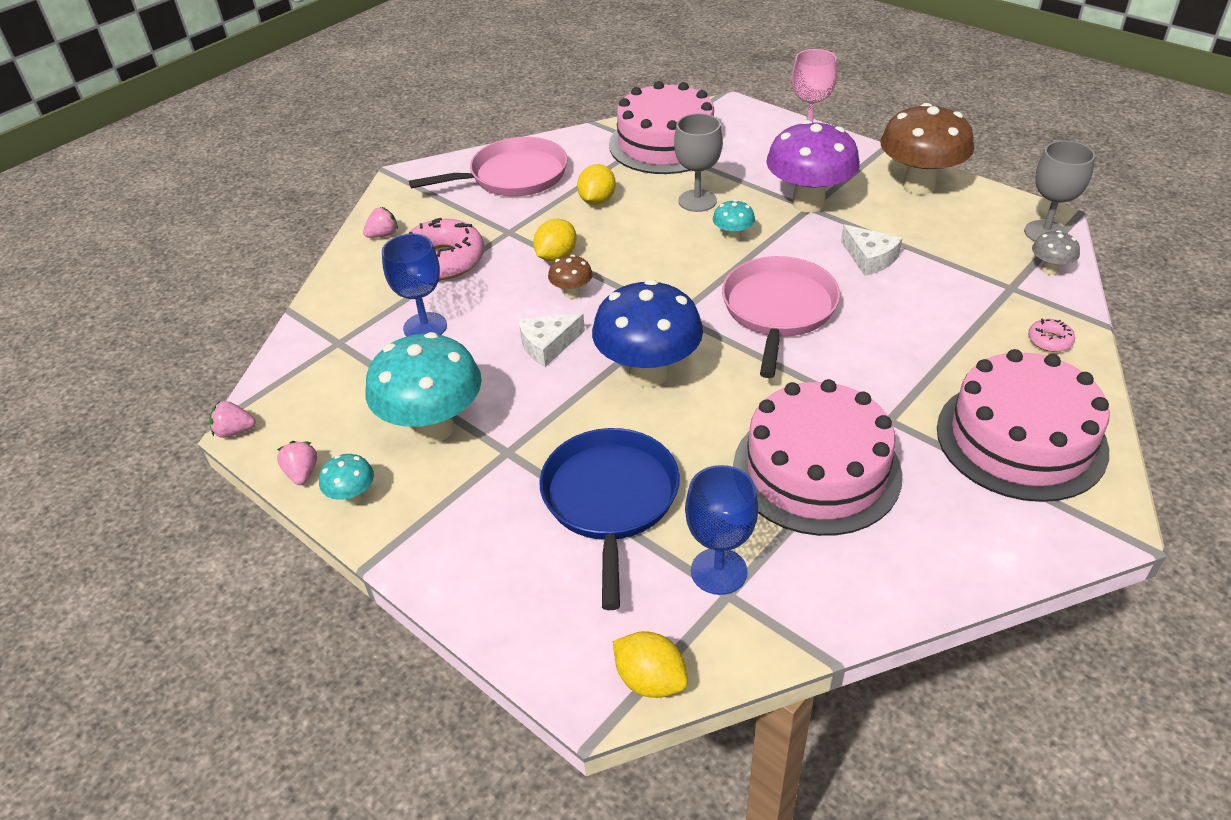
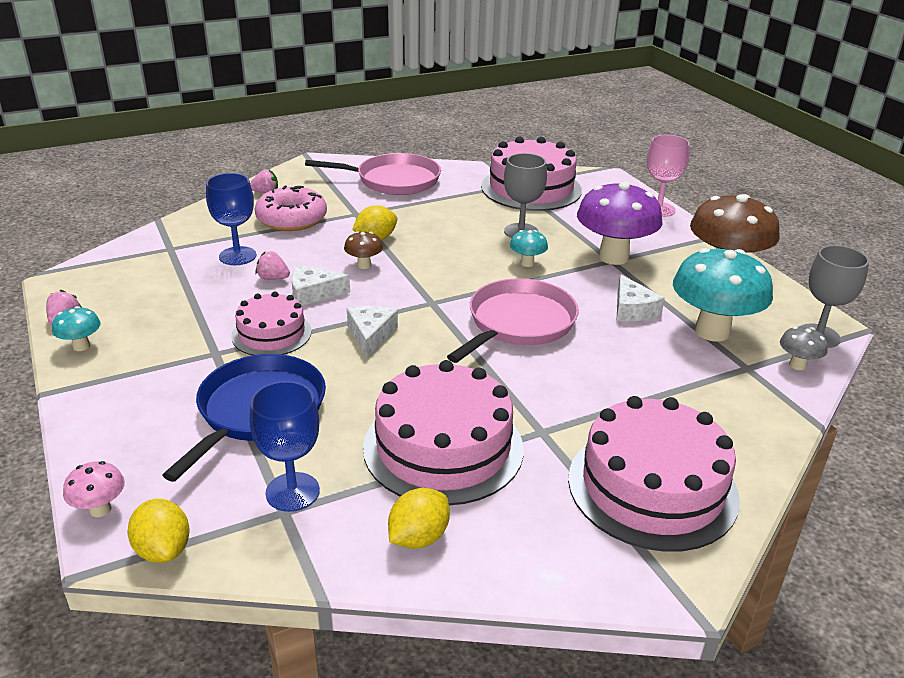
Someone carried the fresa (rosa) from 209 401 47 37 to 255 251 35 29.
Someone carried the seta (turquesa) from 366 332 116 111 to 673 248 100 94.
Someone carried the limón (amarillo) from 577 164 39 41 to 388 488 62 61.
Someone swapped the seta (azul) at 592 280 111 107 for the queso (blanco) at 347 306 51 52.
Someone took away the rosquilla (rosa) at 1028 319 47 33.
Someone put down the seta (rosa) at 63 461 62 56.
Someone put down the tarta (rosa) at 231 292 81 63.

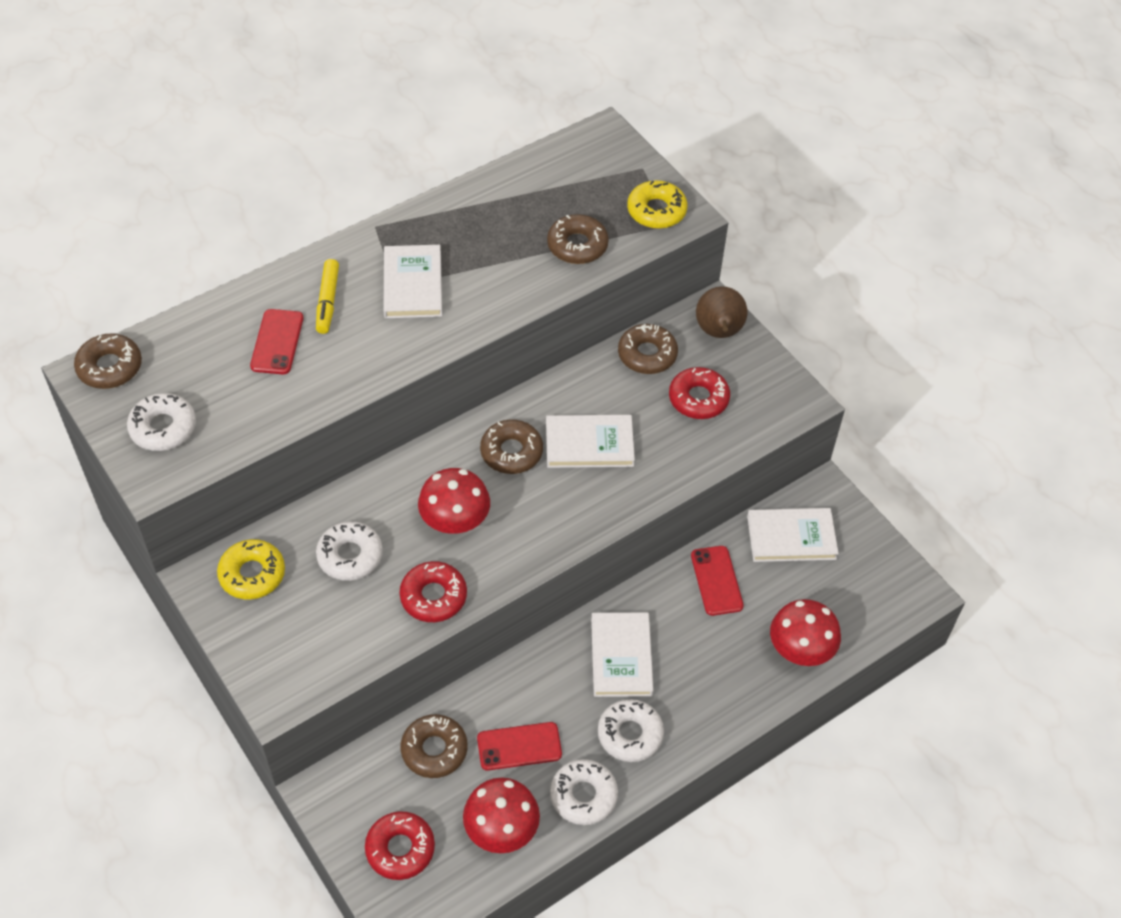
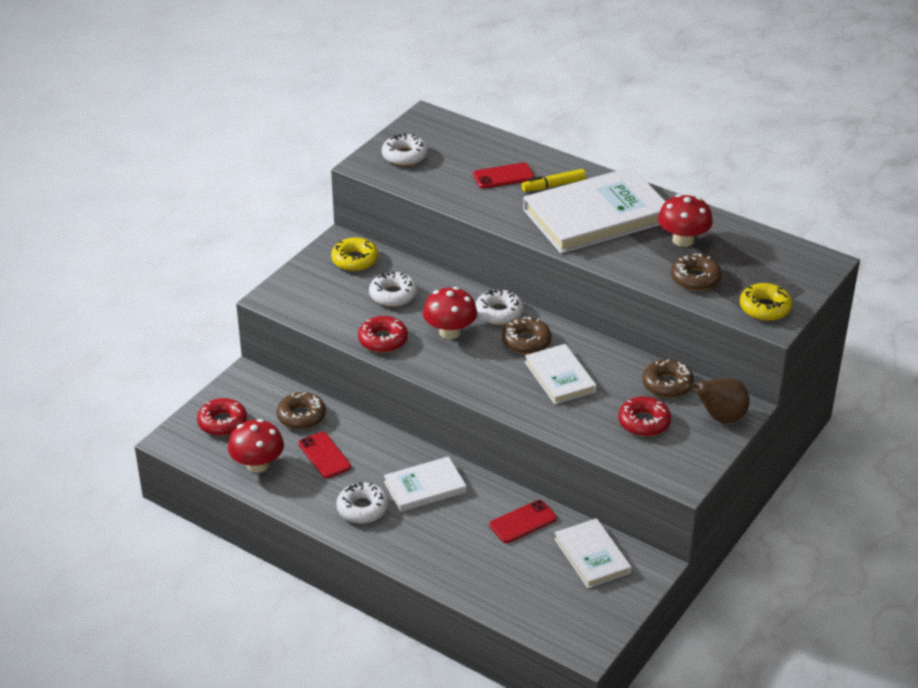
Someone took away the rosquilla (marrón) at 74 333 68 56.
Someone scaled the libro (blanco) at 383 245 59 74 by 1.87.
Someone carried the rosquilla (blanco) from 550 759 68 66 to 475 289 49 36.
Someone carried the seta (rojo) from 770 599 71 67 to 658 194 55 53.

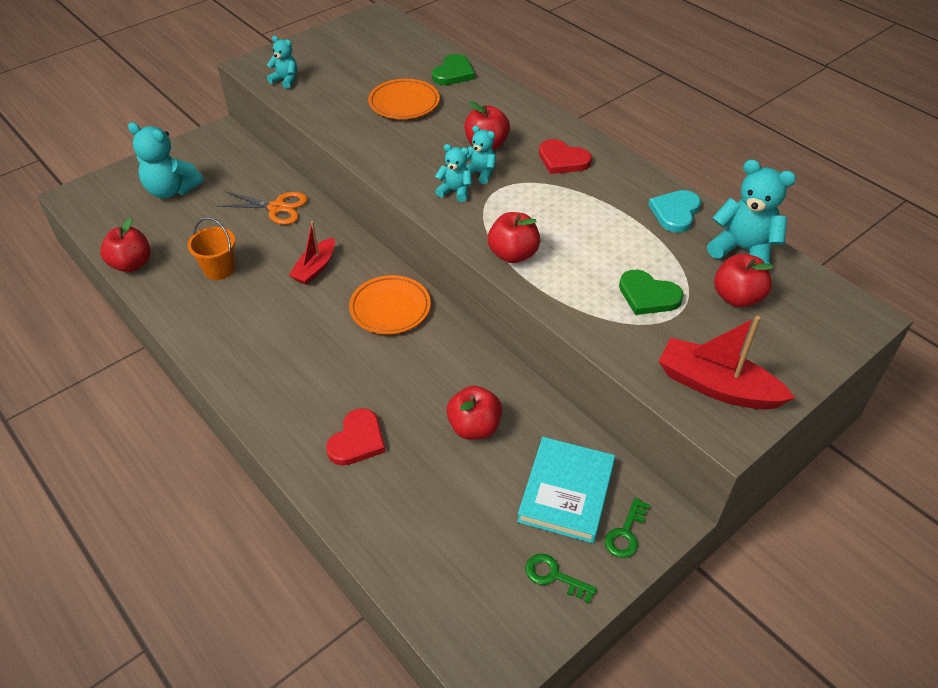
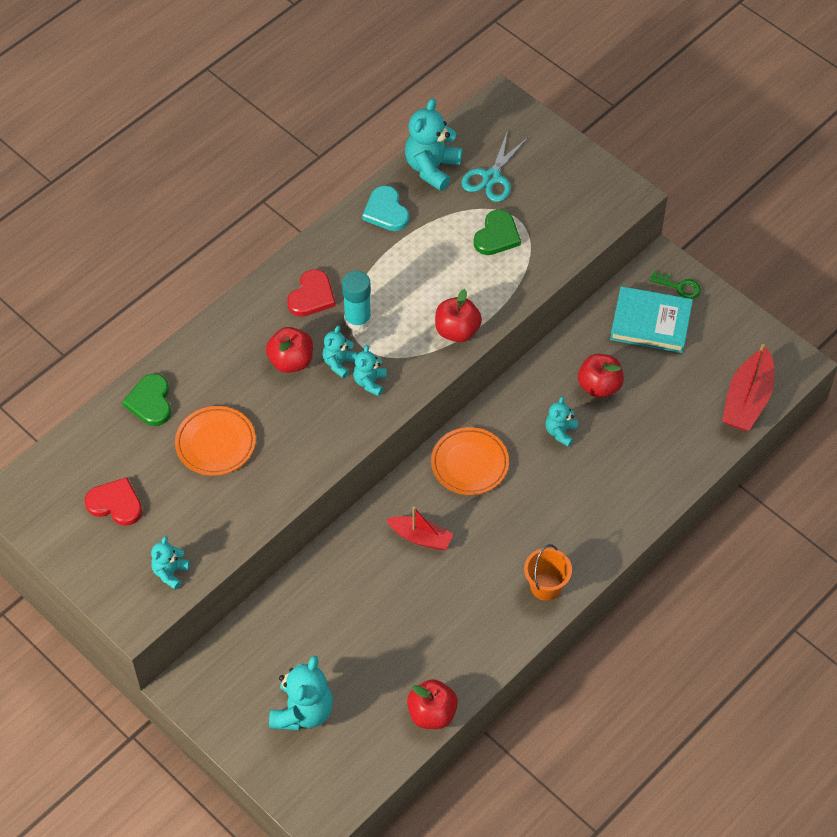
Someone carried the balde (naranja) from 187 217 48 63 to 524 544 48 57.
Someone took away the tijeras (naranja) at 217 191 91 34.
Someone carried the corazón (rojo) from 326 408 59 58 to 85 477 57 49.
Someone rotated the corazón (verde) at 432 54 43 31 by 120 degrees counterclockwise.
Someone took away the llave (verde) at 525 554 72 49.
Someone rotated the corazón (turquesa) at 648 190 53 43 by 45 degrees clockwise.
Someone carried the barco (rojo) from 658 316 137 93 to 722 344 52 87.
Someone swapped the manzana (rojo) at 714 254 60 54 for the tijeras (turquesa) at 461 131 67 71.
Someone put down the barra de pegamento (turquesa) at 342 271 29 60.
Someone put down the osito (turquesa) at 545 396 33 51.

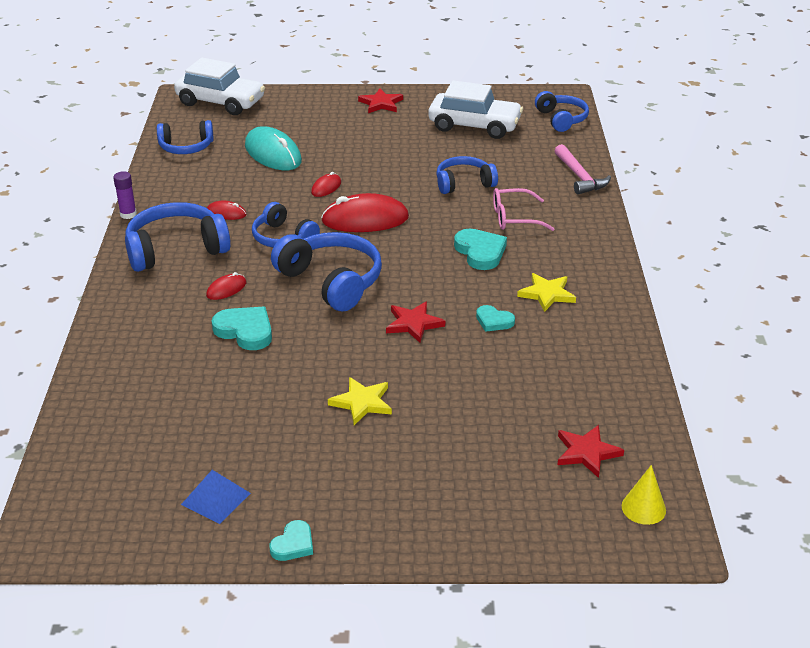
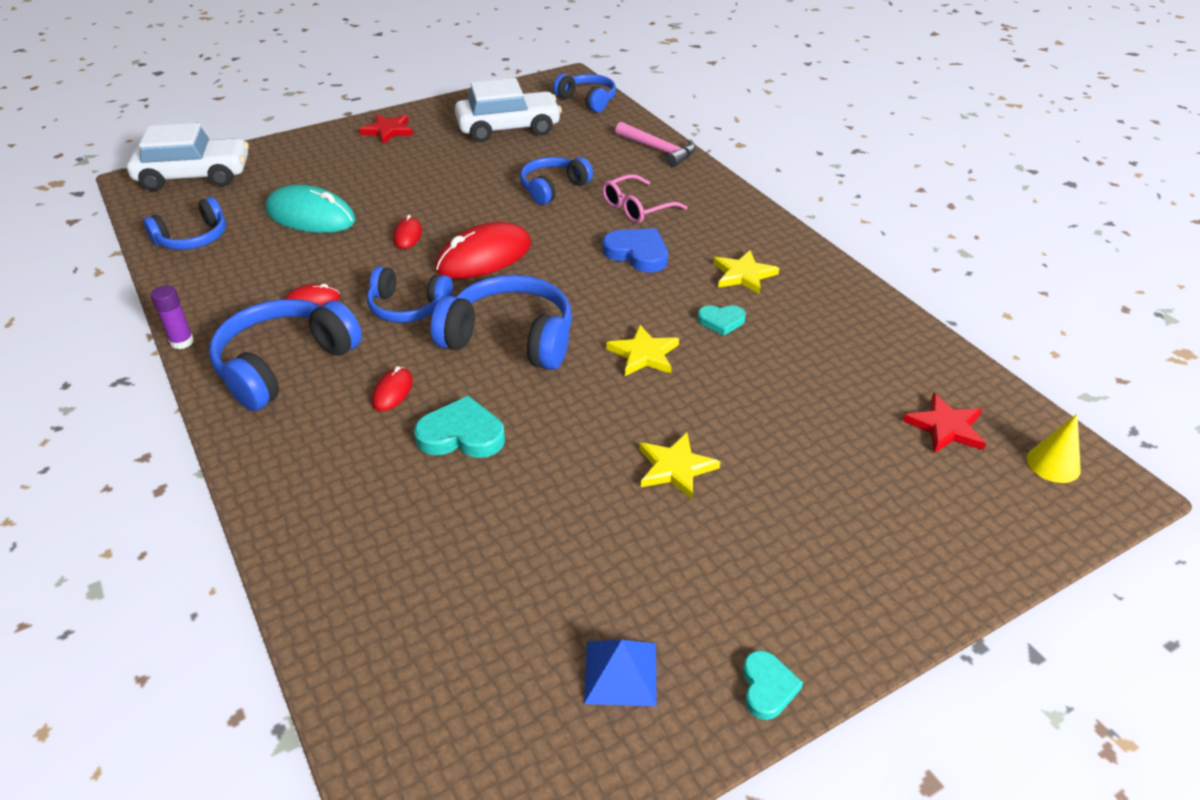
Someone repainted the estrella (rojo) at 386 301 59 42, which became the estrella (amarillo) at 607 325 72 51.
Someone repainted the corazón (turquesa) at 454 228 53 42, which became the corazón (azul) at 603 228 65 44.

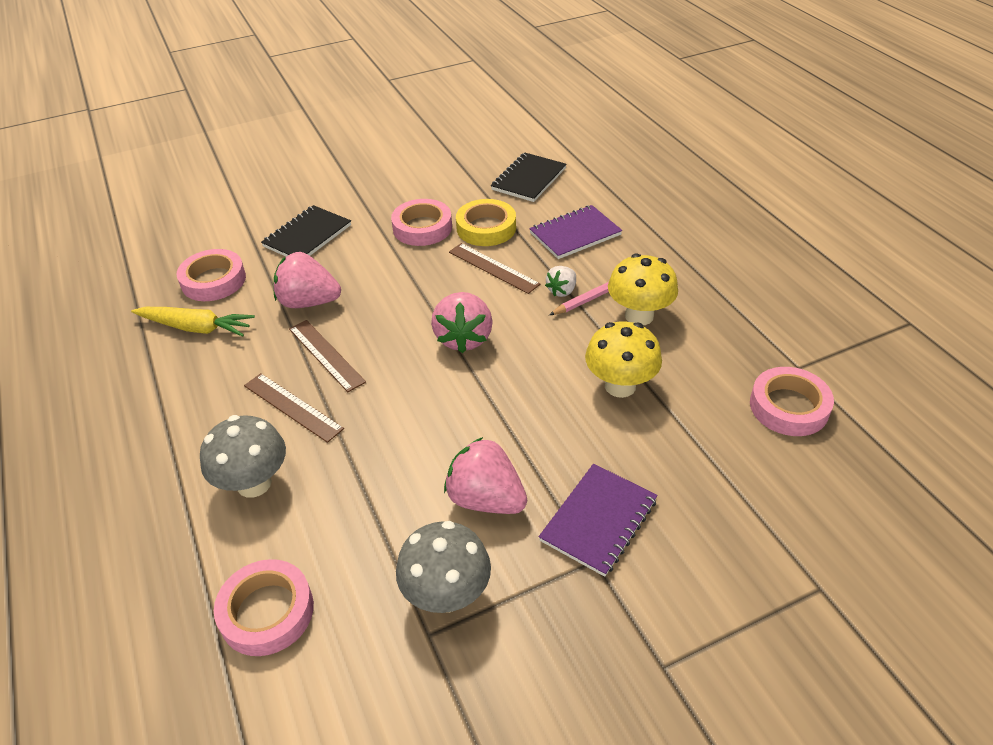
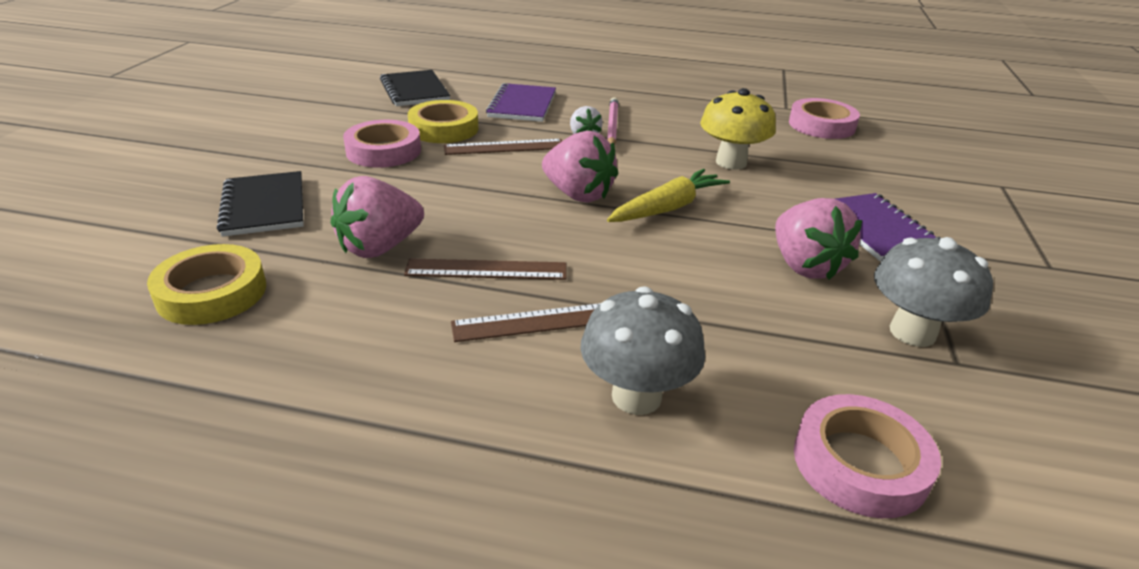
Someone carried the zanahoria (amarillo) from 131 307 124 30 to 607 169 123 53.
Someone repainted the cinta adhesiva (rosa) at 177 249 69 52, which became the cinta adhesiva (amarillo) at 147 244 119 81.
Someone rotated the fresa (rosa) at 444 437 83 77 by 90 degrees counterclockwise.
Someone took away the seta (amarillo) at 608 254 70 71.

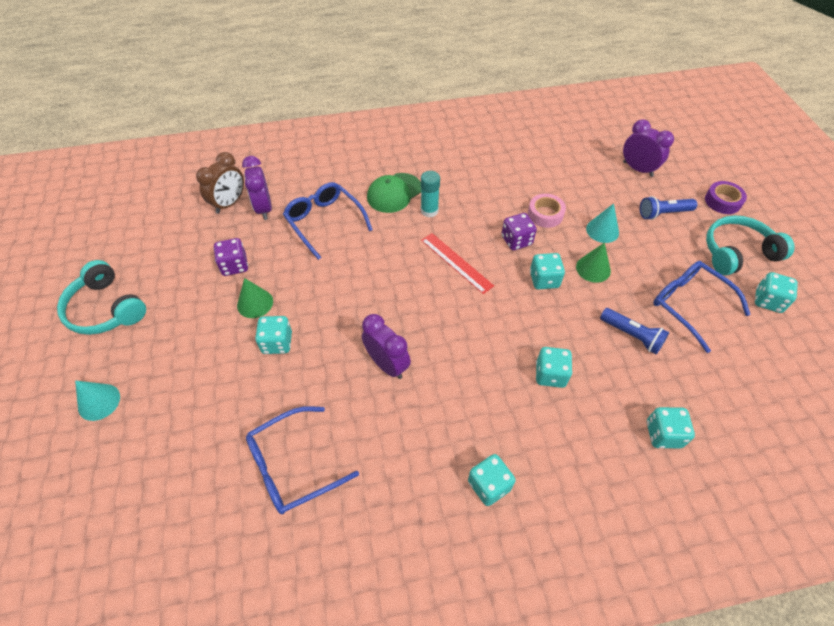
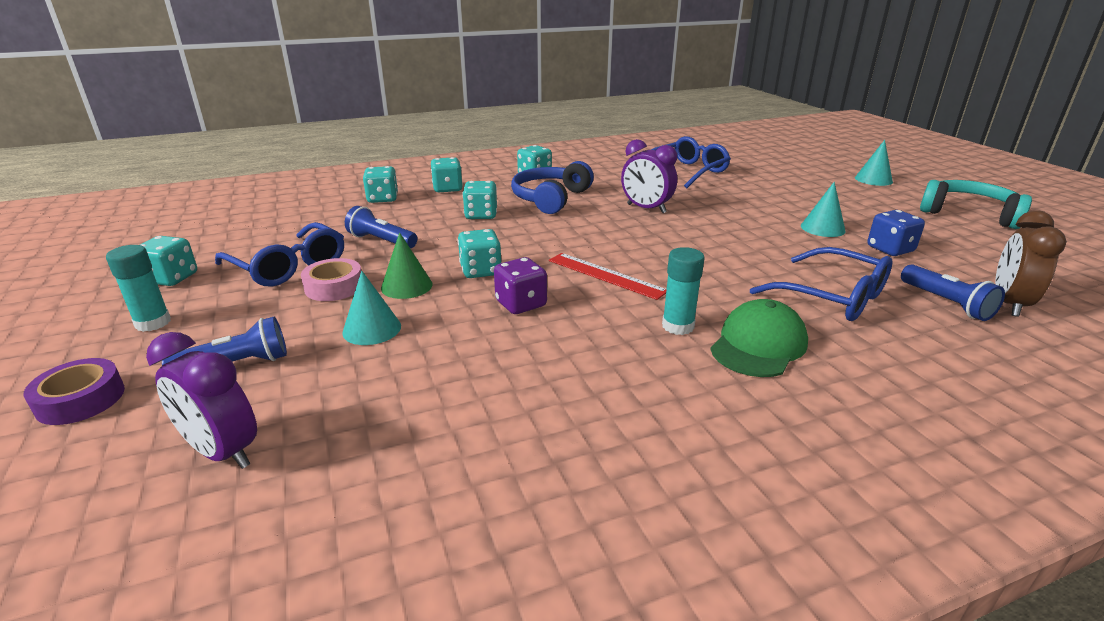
Someone repainted the dado (morado) at 214 238 34 38, which became the dado (azul) at 867 210 58 46.
Someone repainted the cono (verde) at 237 278 36 40, which became the cono (turquesa) at 801 182 45 55.
Someone swapped the despertador (morado) at 242 156 30 64 for the lámpara de mano (azul) at 901 264 104 57.
Someone carried the dado (turquesa) from 255 316 37 38 to 431 157 32 35.
Someone carried the cinta adhesiva (rosa) from 528 194 38 34 to 301 258 60 43.
Someone swapped the auriculares (turquesa) at 706 215 89 60 for the barra de pegamento (turquesa) at 106 245 65 87.
Someone put down the auriculares (azul) at 511 161 83 53.

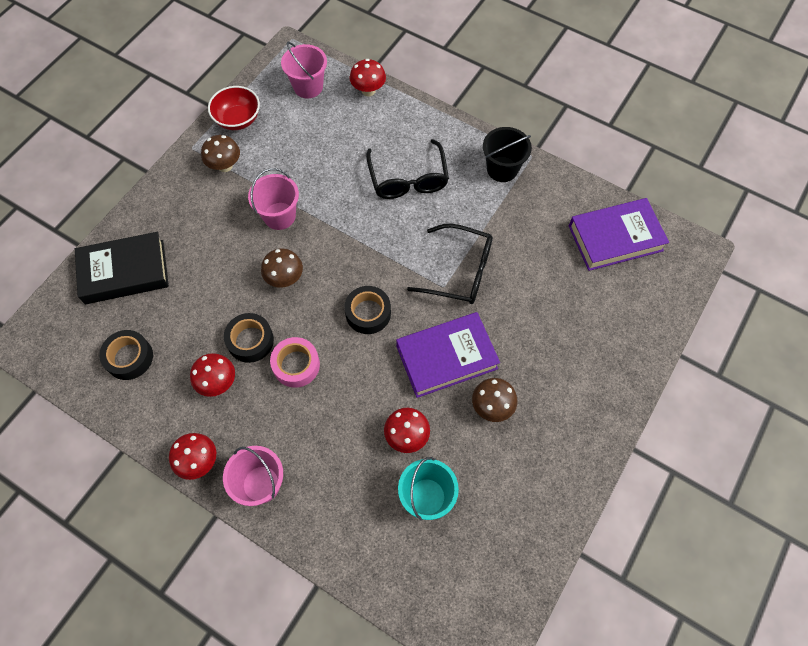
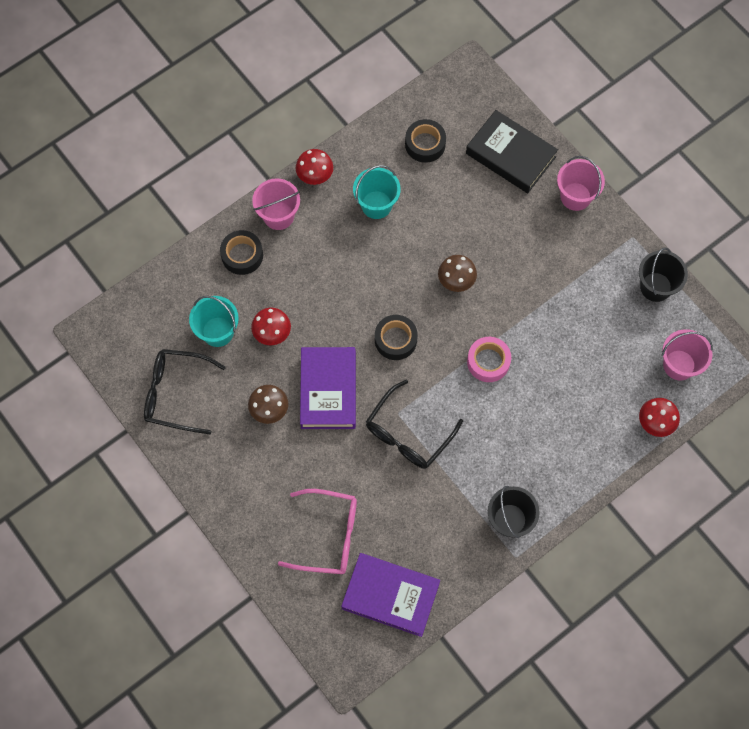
Someone rotated the libro (negro) at 75 232 94 72 by 60 degrees counterclockwise.
Someone swapped the seta (rojo) at 190 353 45 44 for the balde (turquesa) at 353 165 48 54.
Someone took away the seta (marrón) at 201 135 39 37.
Someone swapped the cuenco (rojo) at 208 86 52 44 for the balde (negro) at 639 248 49 54.
Someone carried the cinta adhesiva (negro) from 224 313 50 50 to 220 230 43 45.
Someone carried the balde (rosa) from 248 168 51 62 to 557 156 48 55.
Someone carried the cinta adhesiva (rosa) from 270 337 50 51 to 467 337 44 45.
Someone carried the gafas (negro) from 366 139 83 60 to 144 349 82 85.
Someone rotated the libro (morado) at 569 198 100 73 by 75 degrees counterclockwise.
Someone put down the gafas (rosa) at 278 489 79 85.

